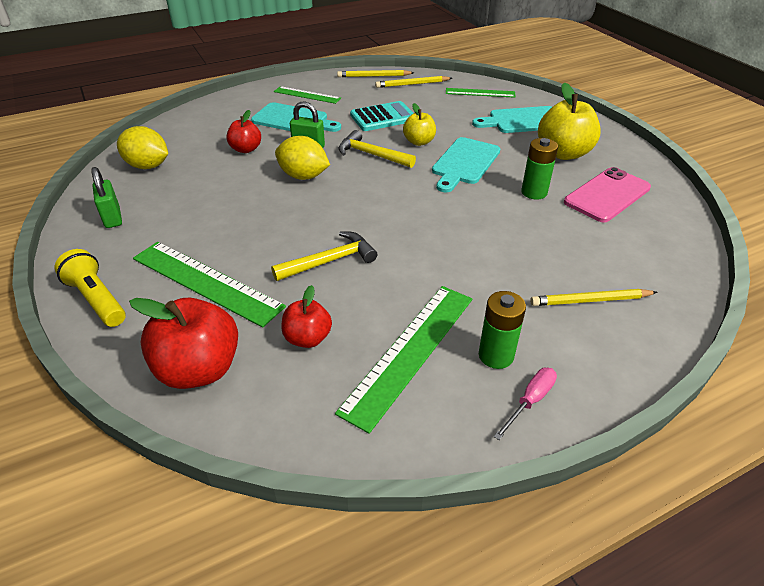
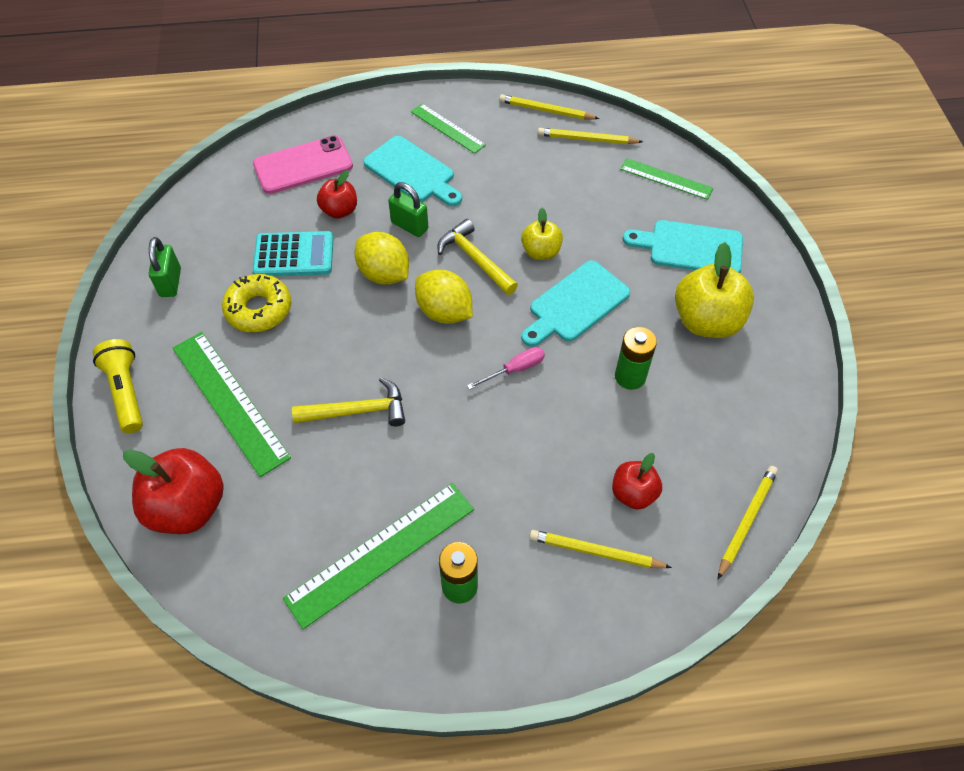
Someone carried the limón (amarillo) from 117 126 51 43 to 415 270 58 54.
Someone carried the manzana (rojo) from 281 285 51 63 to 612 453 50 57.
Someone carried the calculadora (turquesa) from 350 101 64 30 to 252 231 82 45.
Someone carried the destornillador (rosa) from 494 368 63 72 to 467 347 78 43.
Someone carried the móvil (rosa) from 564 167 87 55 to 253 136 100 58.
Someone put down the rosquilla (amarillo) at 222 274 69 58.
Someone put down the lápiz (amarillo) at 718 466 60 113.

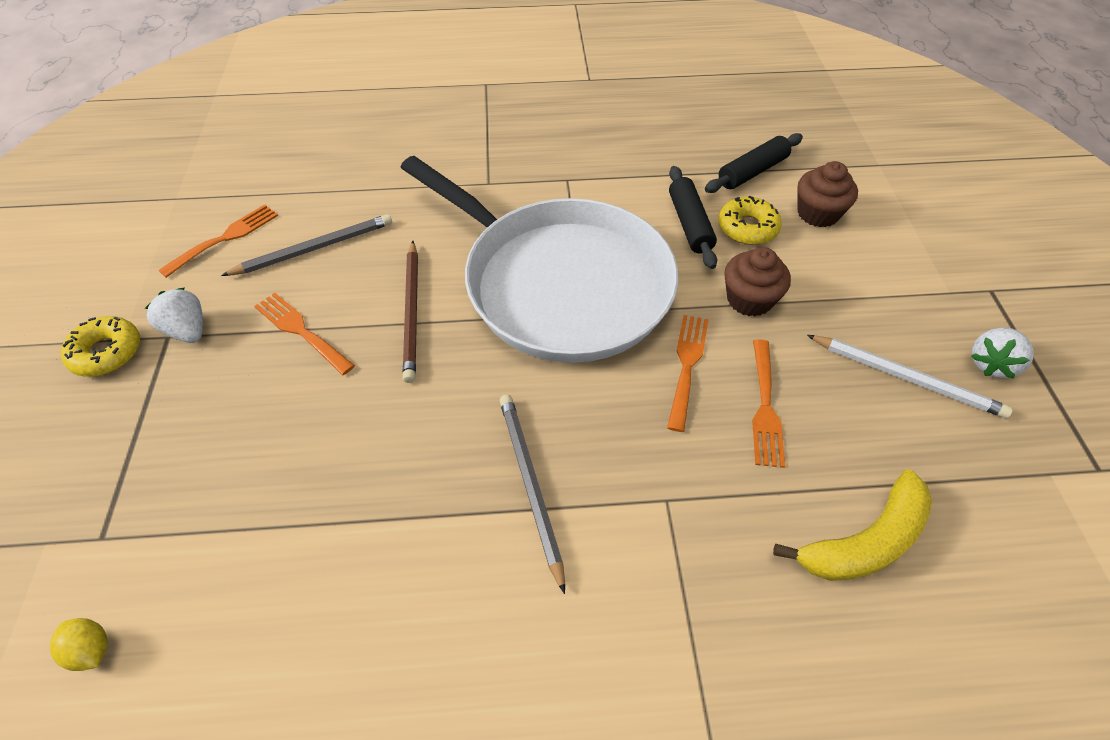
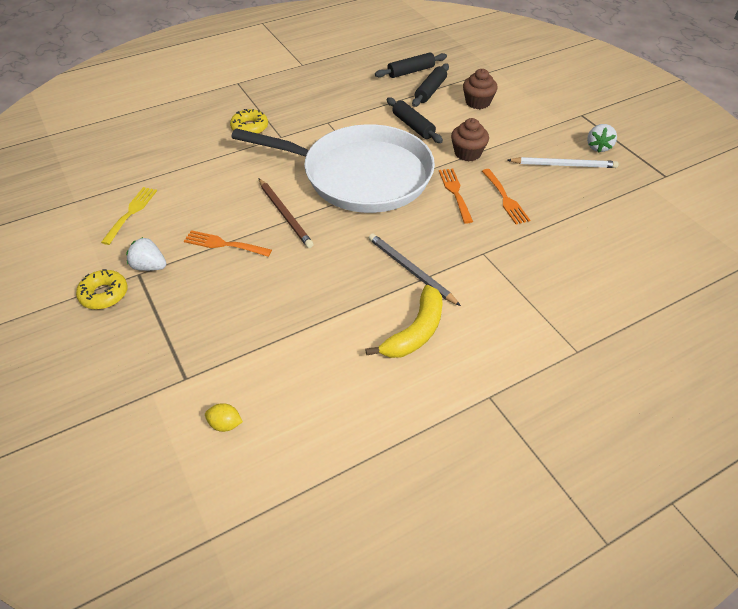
Someone repainted the tenedor (naranja) at 158 205 120 73, which became the tenedor (amarillo) at 101 187 56 58.
Someone took away the lápiz (gris) at 221 214 171 62.
Someone carried the rosquilla (amarillo) from 718 196 64 49 to 230 109 38 25.
Someone carried the plátano (amarillo) from 773 470 159 111 to 365 285 78 73.
Someone put down the rodillo (negro) at 375 53 72 25.

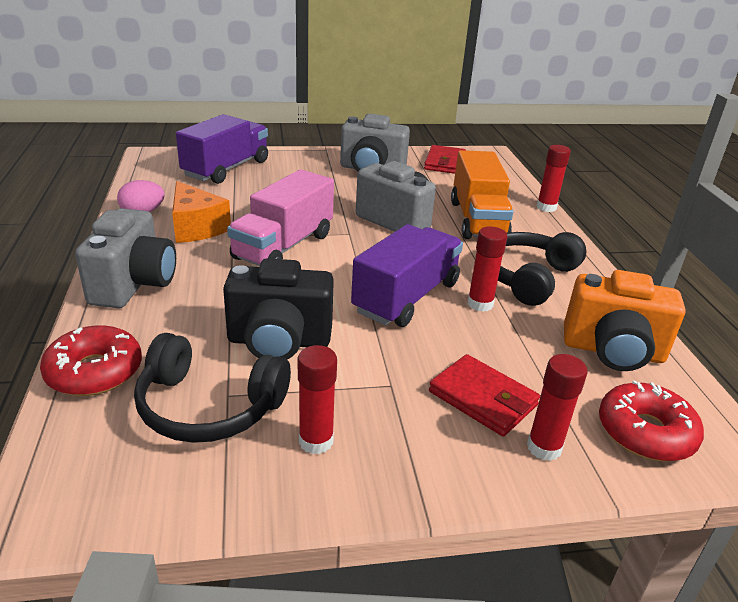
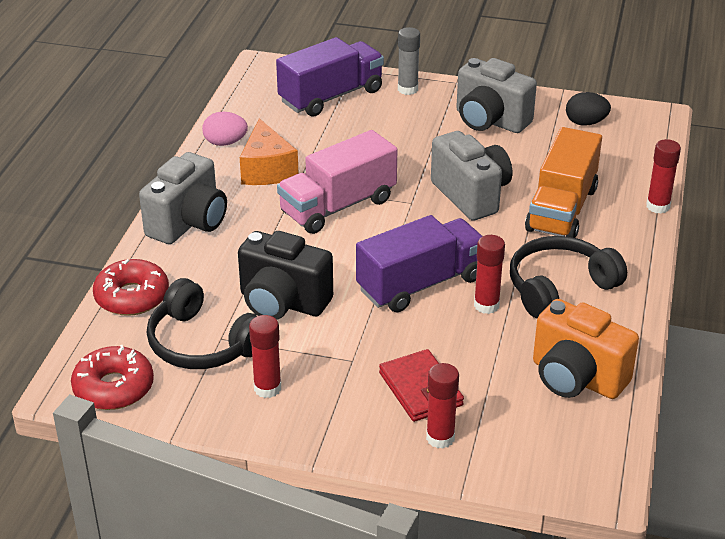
Someone swapped the cartera (rojo) at 424 145 42 29 for the huevo (negro) at 566 92 45 34.
Someone carried the rosquilla (rojo) from 599 380 105 81 to 71 345 83 65.
Someone put down the barra de pegamento (gris) at 398 27 22 68.

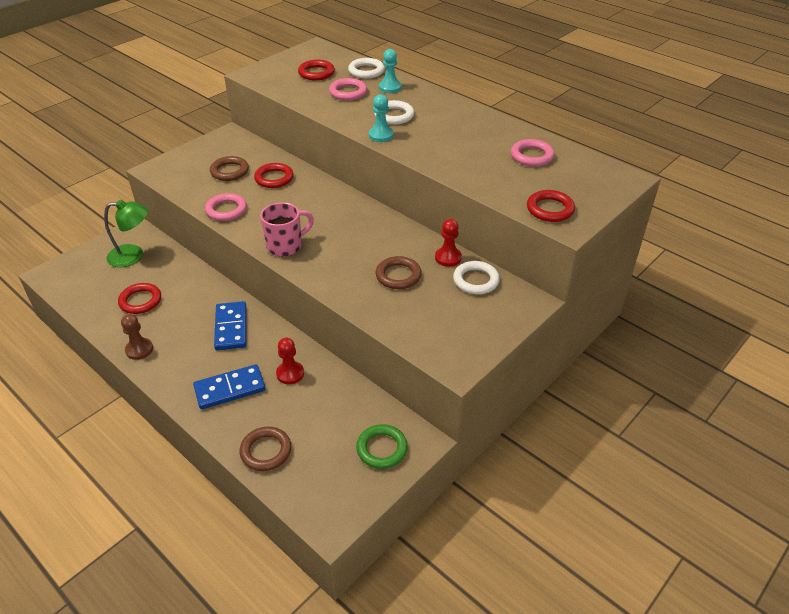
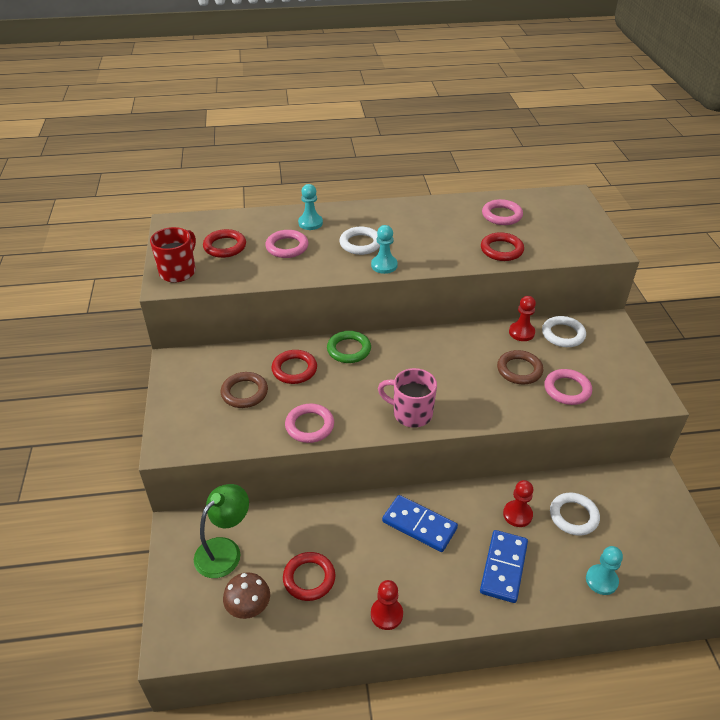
Someone repainted the peón (marrón) at 121 314 32 46, which became the peón (rojo) at 371 580 32 50.
Someone swapped the anillo (marrón) at 240 427 51 44 for the peón (turquesa) at 586 546 37 49.
Someone rotated the taza (rosa) at 260 203 54 53 by 75 degrees counterclockwise.
Someone carried the anillo (blanco) from 348 58 37 21 to 550 492 50 44.
Someone carried the anillo (verde) from 356 424 52 45 to 327 331 44 32.
Someone carried the anillo (rojo) from 527 190 48 32 to 481 232 43 29.
Someone put down the taza (rojo) at 150 227 46 56.
Someone put down the seta (marrón) at 223 572 47 47.
Someone put down the anillo (rosa) at 544 369 48 36.

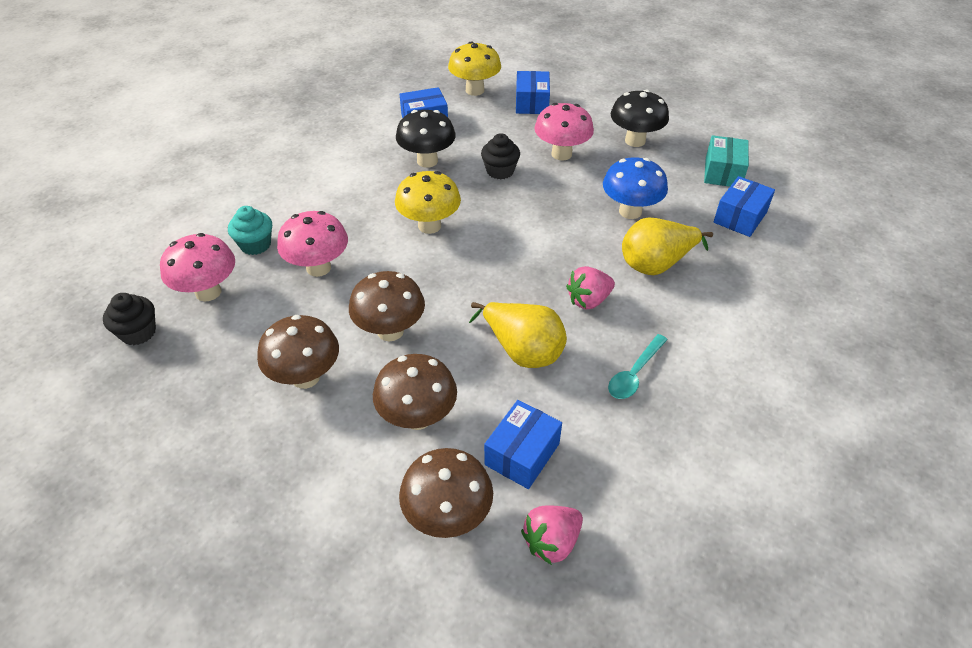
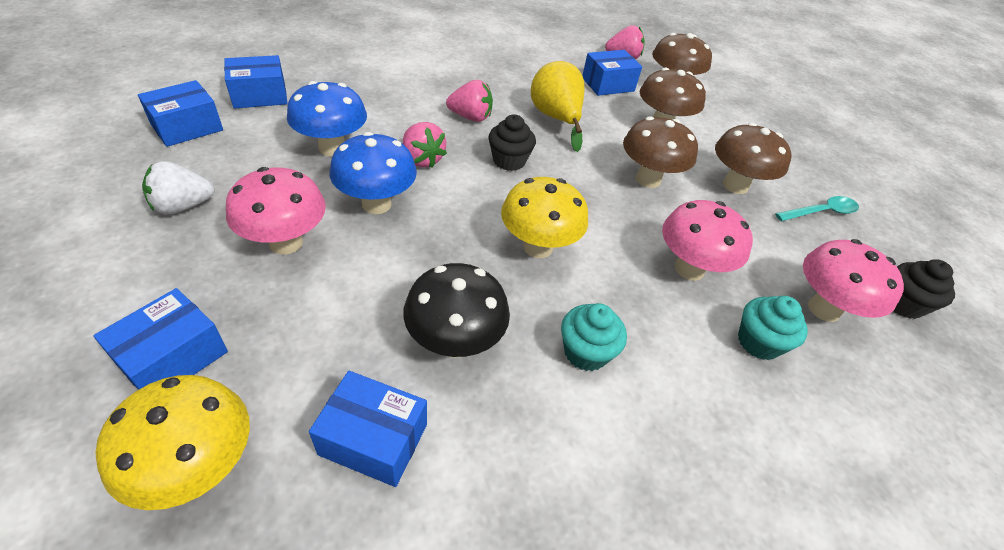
Someone carried the magdalena (negro) from 481 133 39 46 to 489 114 47 57.
Someone carried the cuchara (turquesa) from 608 334 60 65 to 775 196 84 25.
Someone swapped the seta (negro) at 611 90 58 57 for the fresa (blanco) at 142 161 73 54.
Someone took away the pera (amarillo) at 622 217 91 58.
Someone repainted the caja (turquesa) at 704 135 45 52, which became the caja (azul) at 138 80 85 67.
Someone put down the seta (azul) at 330 132 87 82.
Someone put down the fresa (rosa) at 403 122 44 46.
Someone put down the magdalena (turquesa) at 561 303 66 68.

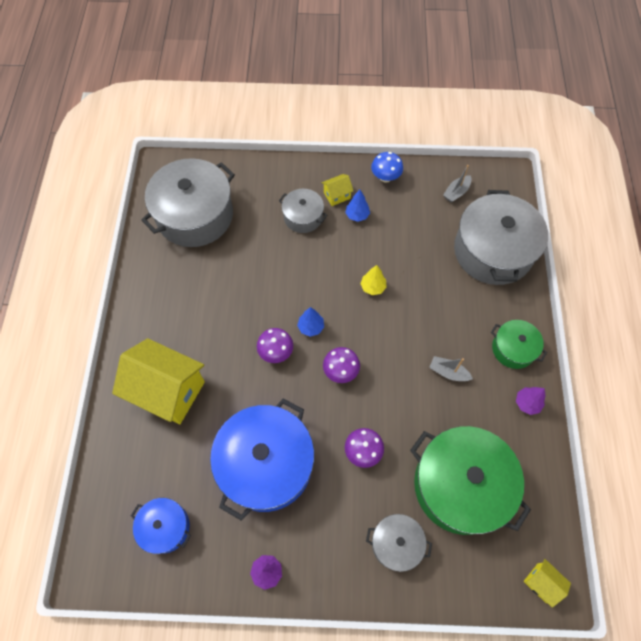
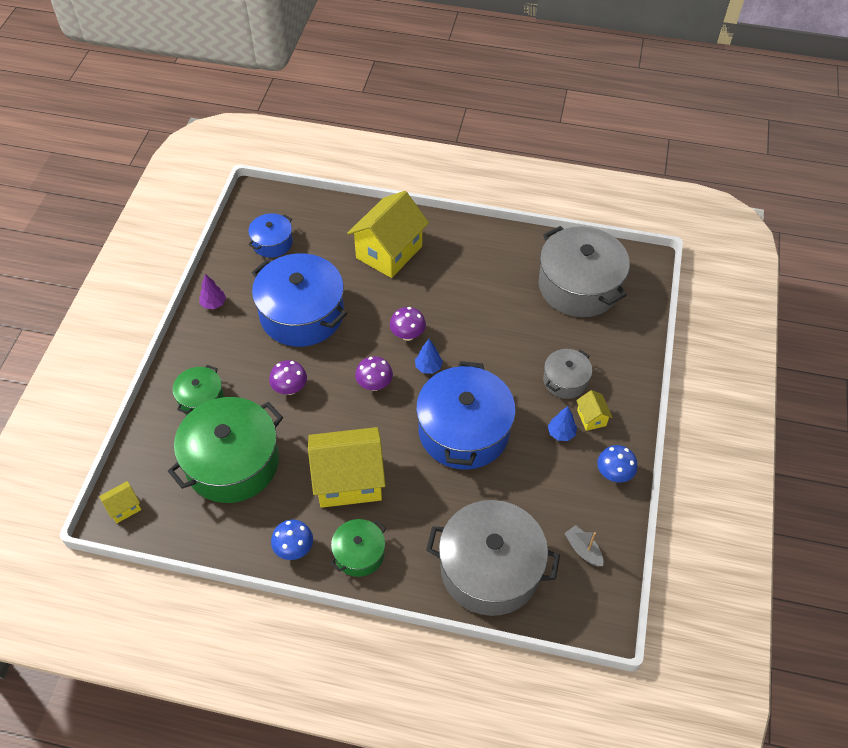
Someone swapped the árbol (amarillo) at 360 265 27 30 for the olla (azul) at 416 361 100 109.
Someone repainted the olla (gris) at 366 514 66 58, which became the olla (verde) at 172 365 52 50.
Someone swapped the barco (gris) at 429 356 44 25 for the casa (amarillo) at 308 427 78 81.
Someone swapped the árbol (morado) at 516 387 30 28 for the seta (azul) at 271 520 42 40.

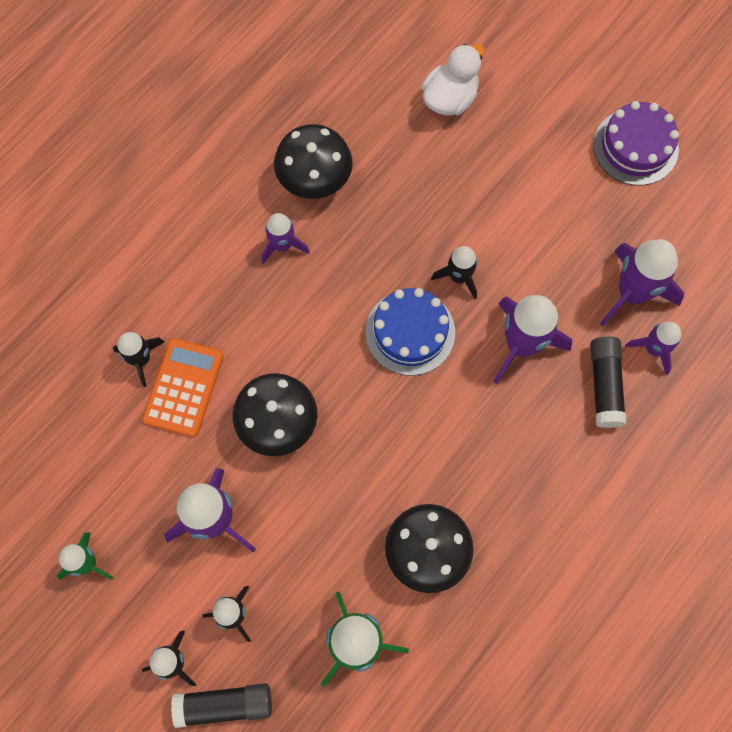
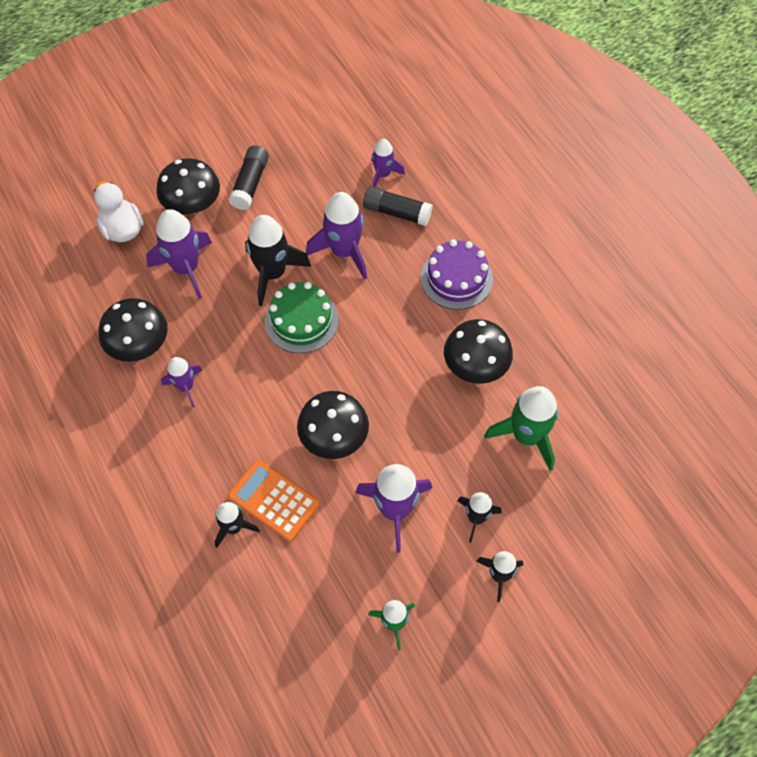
Someone carried the barra de pegamento (negro) from 171 683 101 45 to 229 145 40 65.
Someone repainted the tarta (azul) at 365 288 90 88, which became the tarta (verde) at 265 282 74 71.
Someone scaled the cohete (negro) at 431 246 47 53 by 1.70.
Someone carried the tarta (morado) from 593 101 86 85 to 421 239 72 71.
Someone carried the cohete (morado) from 600 239 84 88 to 146 209 66 90.
Someone put down the seta (negro) at 157 158 63 57.

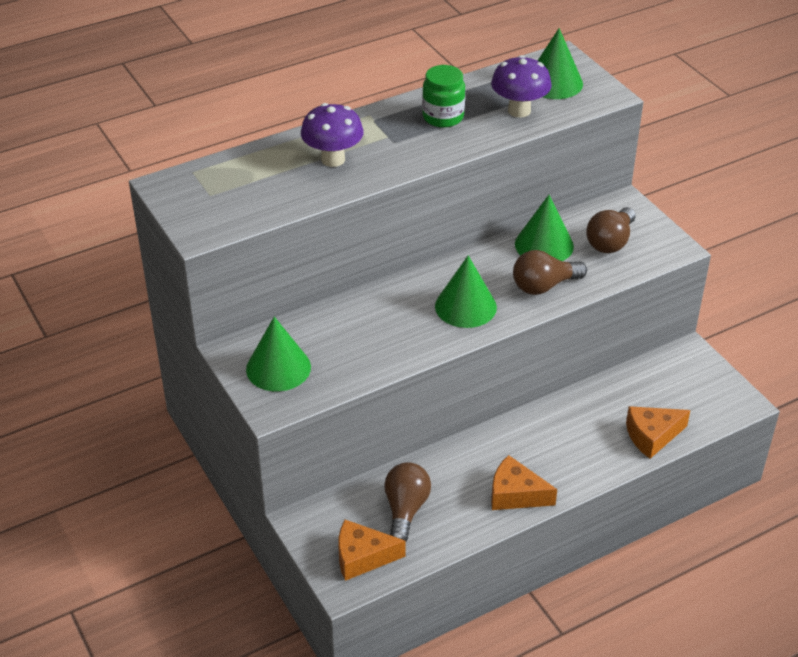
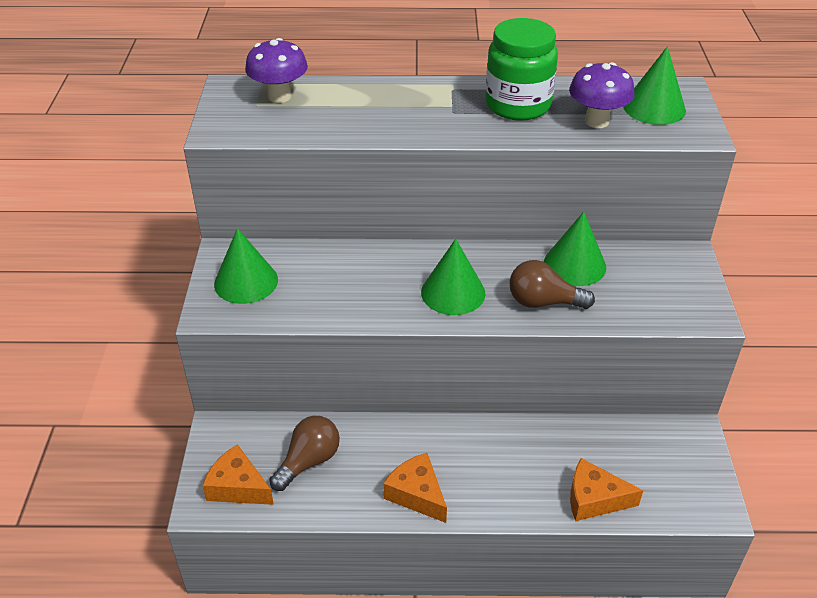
Someone carried the seta (morado) from 301 103 63 64 to 245 38 63 65.
Someone scaled the tarro (verde) at 422 65 43 63 by 1.54.
Someone took away the bombilla (marrón) at 586 207 50 46.

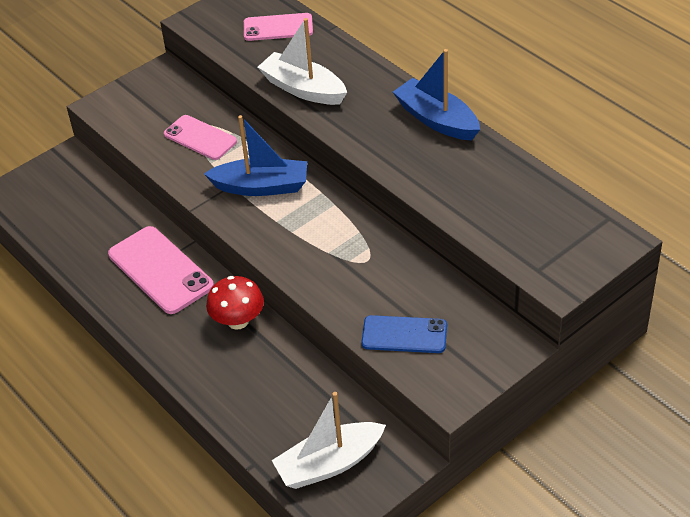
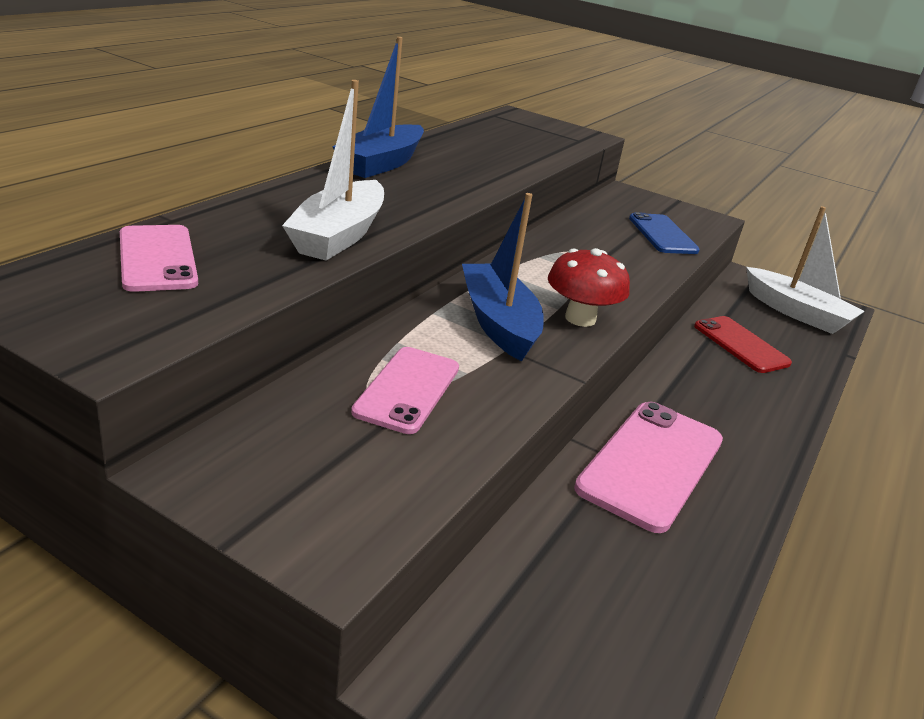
Someone carried the seta (rojo) from 206 276 58 54 to 548 248 82 79.
Someone put down the móvil (rojo) at 694 316 98 57.

